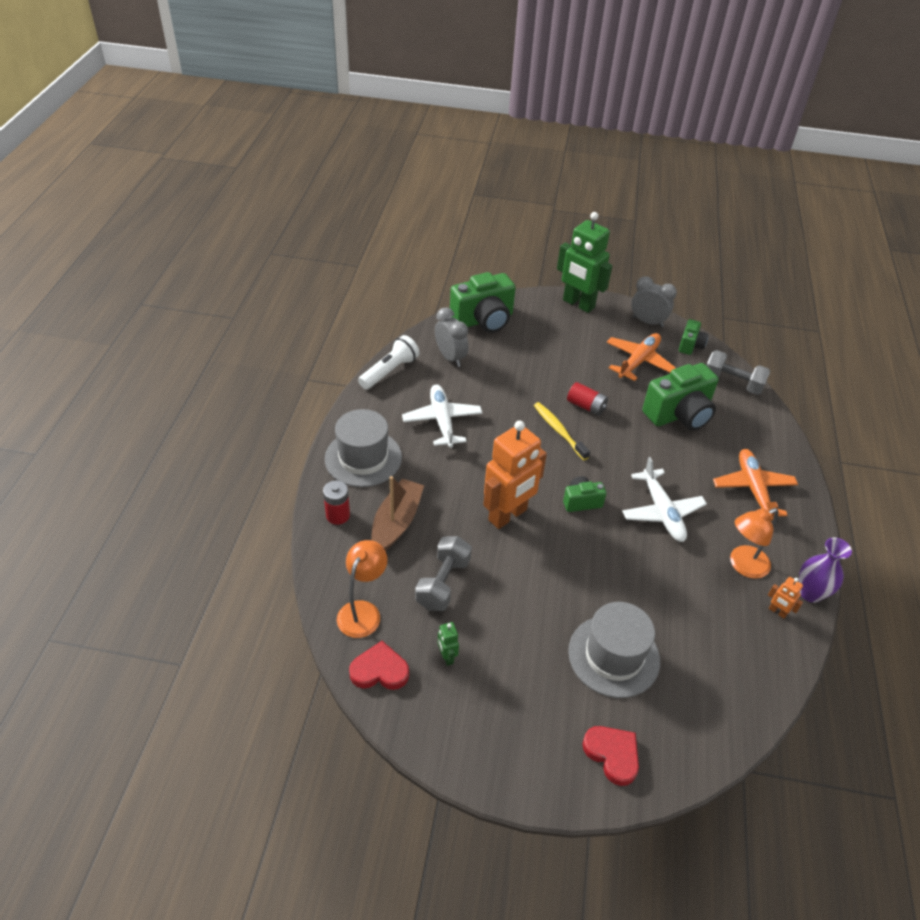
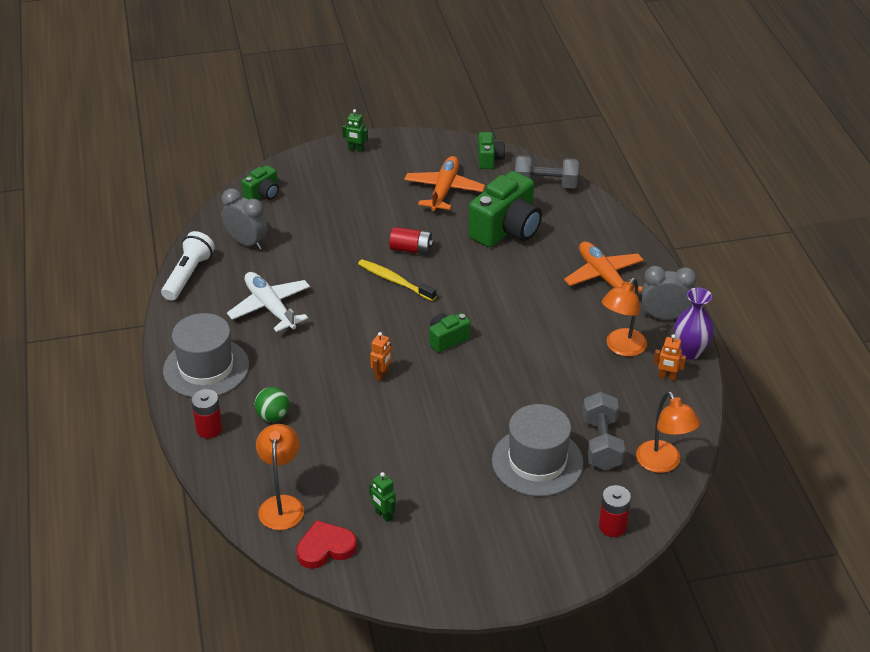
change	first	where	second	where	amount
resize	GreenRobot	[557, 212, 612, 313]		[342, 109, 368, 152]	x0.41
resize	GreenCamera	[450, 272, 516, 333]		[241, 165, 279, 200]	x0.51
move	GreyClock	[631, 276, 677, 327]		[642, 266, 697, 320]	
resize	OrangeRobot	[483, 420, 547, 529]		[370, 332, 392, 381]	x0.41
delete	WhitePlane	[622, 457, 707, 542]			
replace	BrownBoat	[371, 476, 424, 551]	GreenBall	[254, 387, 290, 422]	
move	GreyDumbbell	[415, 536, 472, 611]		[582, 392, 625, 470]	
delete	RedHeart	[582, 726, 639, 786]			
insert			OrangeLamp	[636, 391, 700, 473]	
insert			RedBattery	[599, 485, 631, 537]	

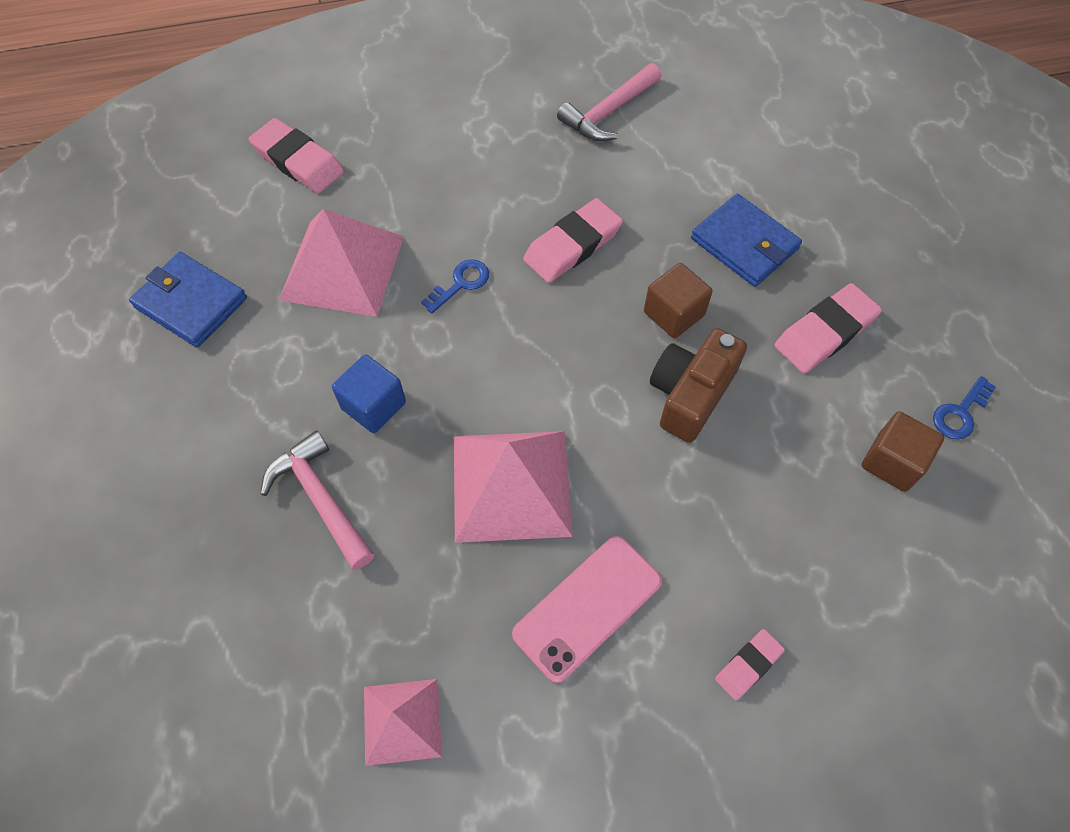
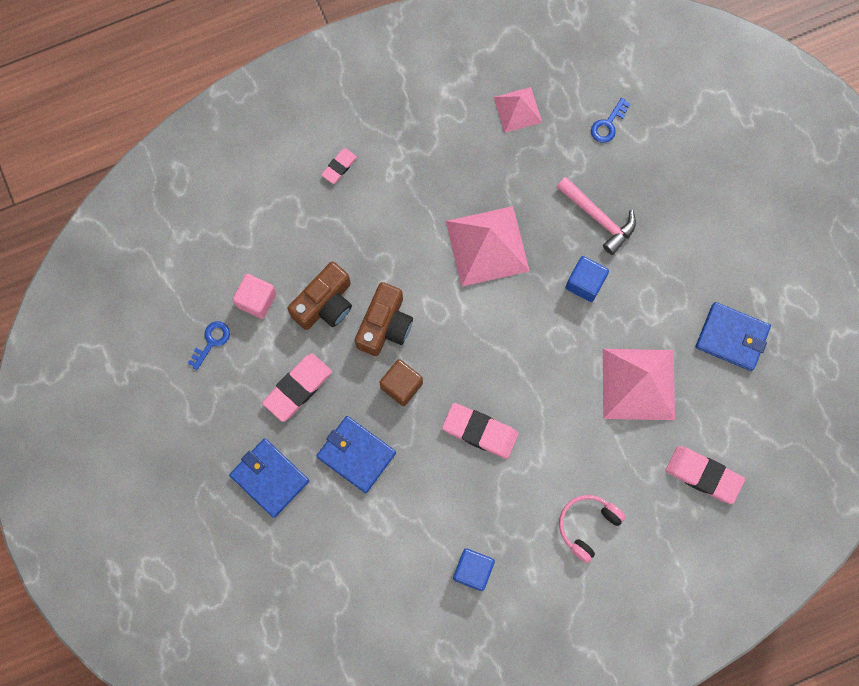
change	first	where	second	where	amount
replace	PinkHammer	[557, 63, 661, 141]	BlueCube	[453, 548, 495, 591]	
rotate	PinkEraser	[523, 198, 623, 283]		[442, 403, 519, 459]	75 degrees clockwise
move	BlueKey	[421, 259, 489, 314]		[591, 98, 630, 143]	
recolor	BrownCube	[861, 411, 944, 492]	PinkCube	[233, 274, 277, 319]	
delete	PinkPhone	[512, 536, 662, 683]			
insert			BrownCamera	[288, 262, 352, 330]	
insert			BlueWallet	[229, 438, 309, 518]	
insert			PinkHeadphones	[559, 495, 626, 563]	

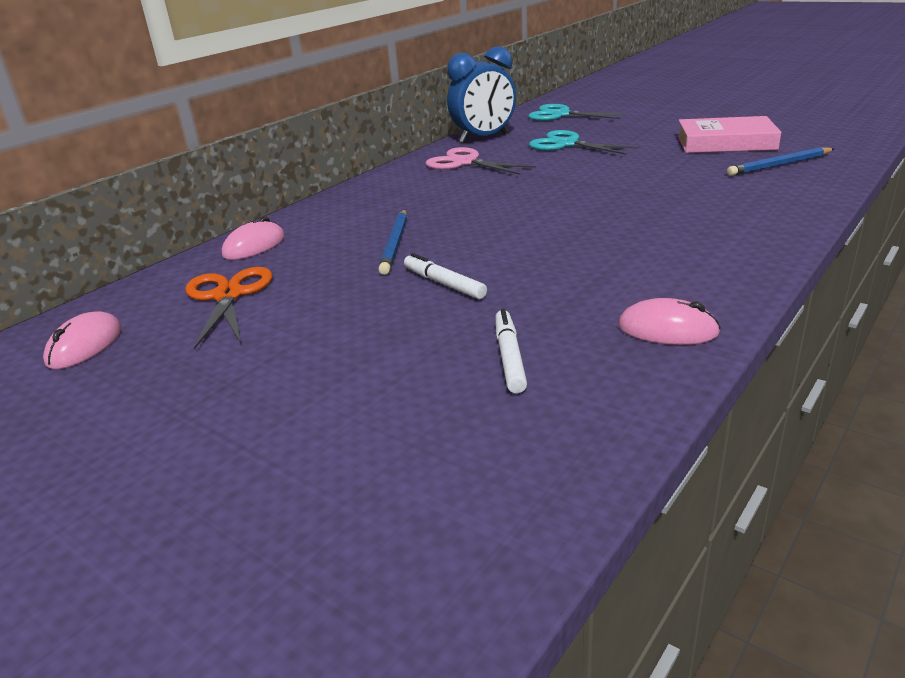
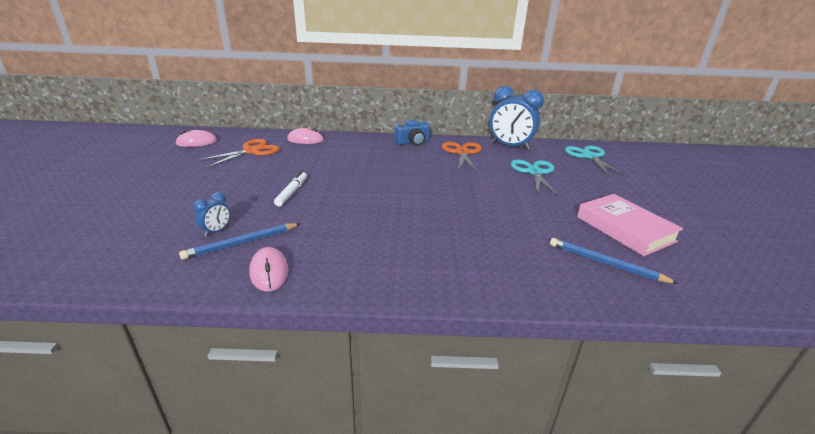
change	first	where	second	where	amount
recolor	PinkScissors	[425, 147, 536, 175]	OrangeScissors	[442, 142, 482, 173]	
move	BluePencil	[378, 210, 407, 275]		[179, 223, 301, 260]	
replace	WhiteMarker	[495, 309, 527, 393]	BlueClock	[193, 192, 230, 237]	
insert			BlueCamera	[395, 120, 430, 146]	

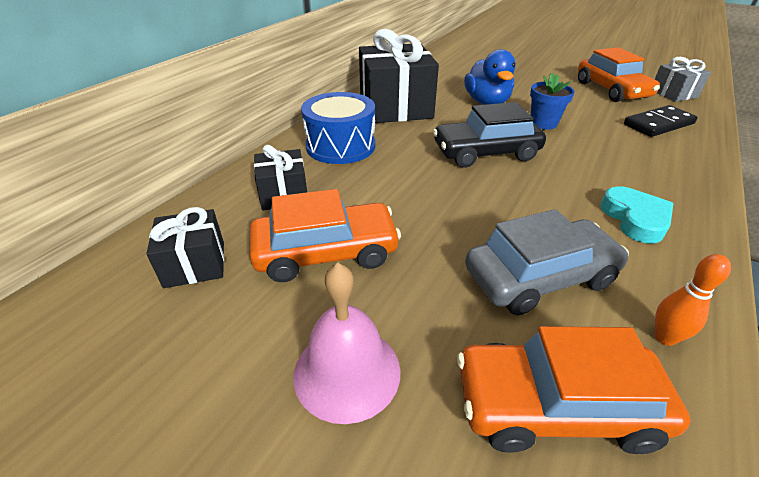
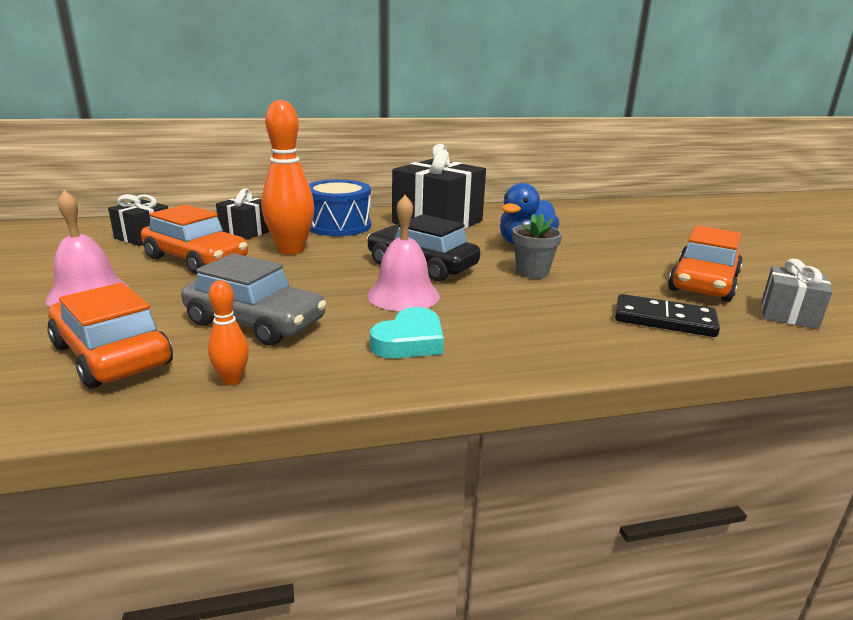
change	first	where	second	where	amount
recolor	BlueFlowerPot	[530, 73, 575, 130]	GreyFlowerPot	[512, 214, 562, 279]	
insert			OrangeBowlingPin	[262, 100, 314, 255]	
insert			PinkBell	[367, 195, 440, 311]	

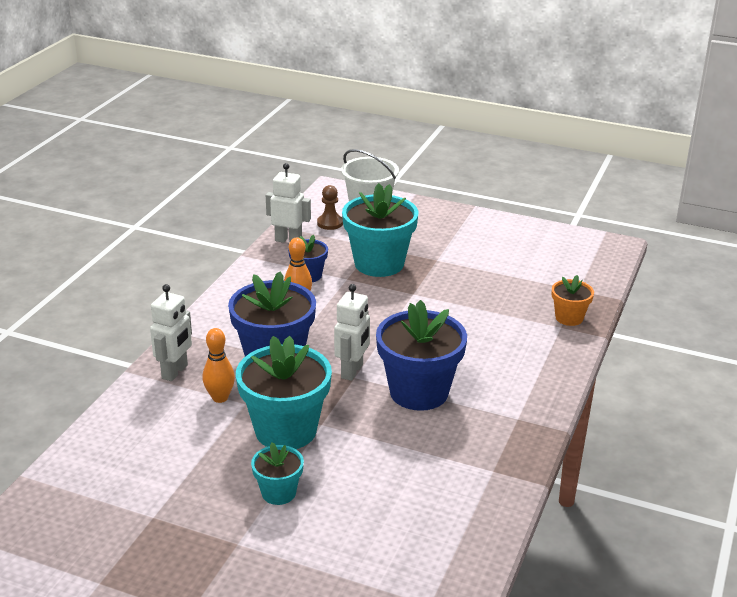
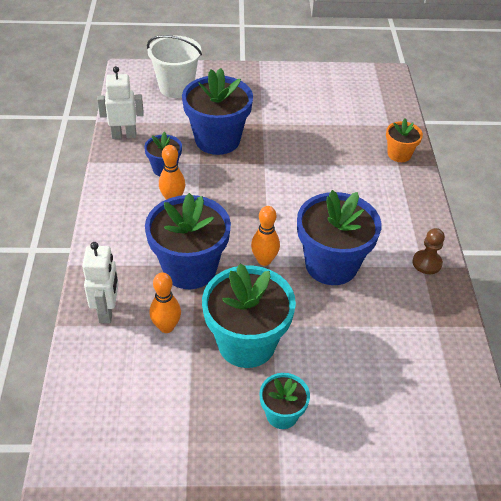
change	first	where	second	where	amount
recolor	TurquoiseFlowerPot	[342, 183, 418, 277]	BlueFlowerPot	[182, 68, 253, 155]	
move	BrownPawn	[317, 185, 343, 230]		[412, 228, 445, 274]	
replace	WhiteRobot	[334, 284, 370, 381]	OrangeBowlingPin	[251, 206, 280, 266]	

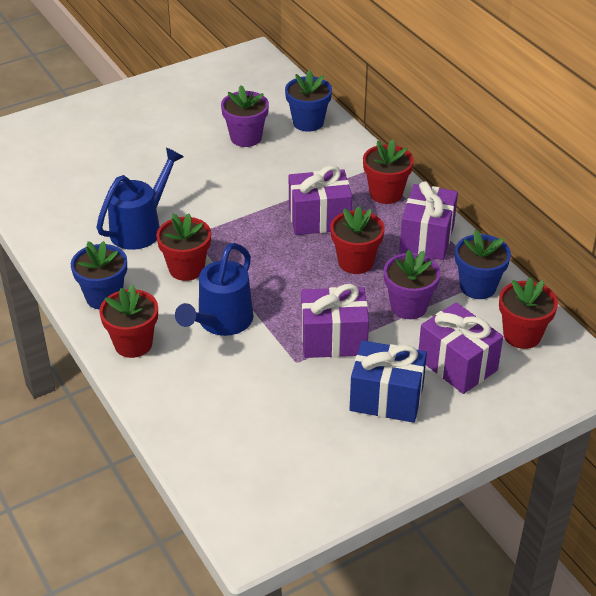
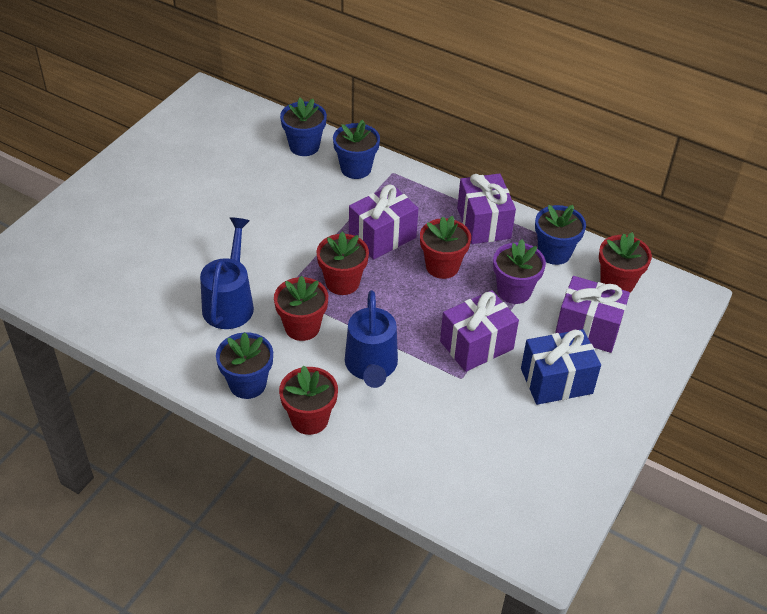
change	first	where	second	where	amount
delete	PurpleFlowerPot	[221, 85, 269, 147]			
move	RedFlowerPot	[363, 140, 414, 204]		[316, 232, 369, 295]	
insert			BlueFlowerPot	[333, 120, 380, 179]	

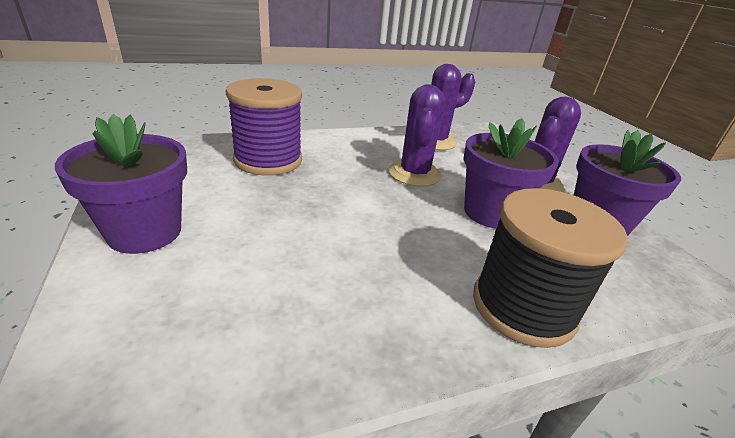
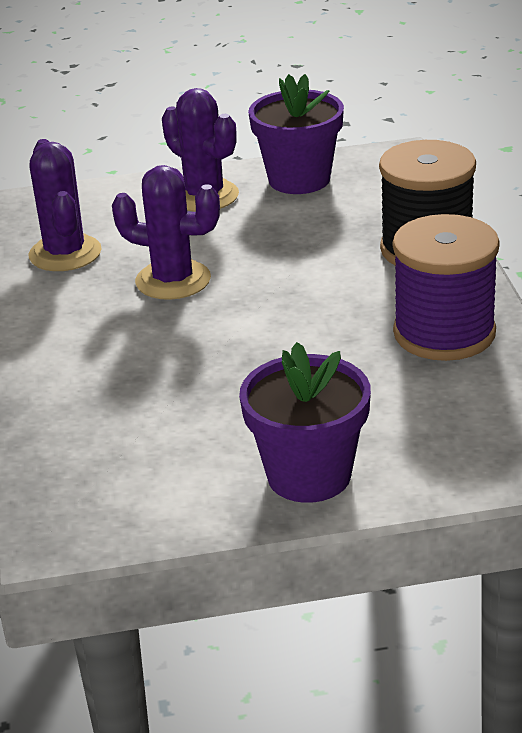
change	first	where	second	where	amount
move	PurpleSpool	[226, 78, 302, 176]		[393, 214, 500, 361]	
delete	PurpleFlowerPot	[463, 118, 559, 229]			

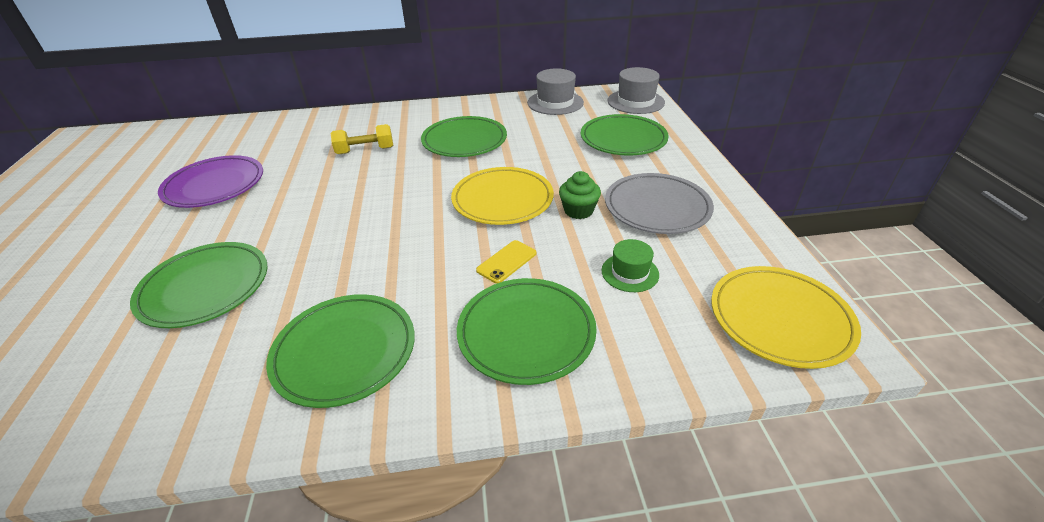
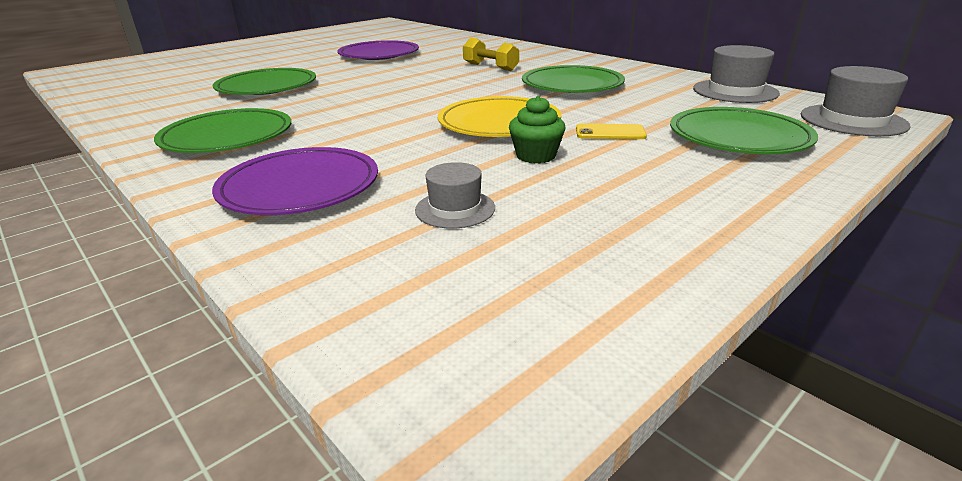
change	first	where	second	where	amount
delete	GreyPlate	[605, 173, 714, 234]			
recolor	GreenHat	[602, 239, 659, 292]	GreyHat	[415, 162, 495, 228]	
move	YellowPhone	[476, 240, 536, 284]		[576, 123, 647, 139]	
delete	YellowPlate	[711, 266, 861, 369]			
recolor	GreenPlate	[457, 278, 597, 385]	PurplePlate	[212, 147, 378, 215]	

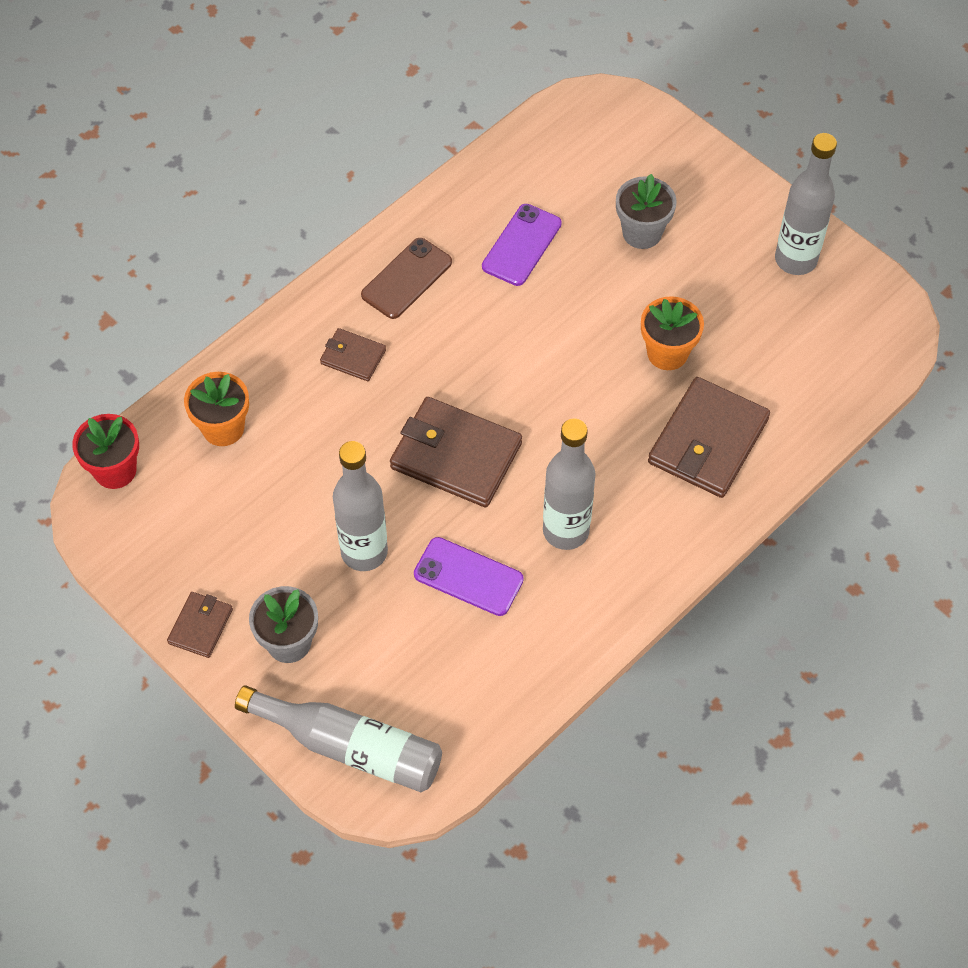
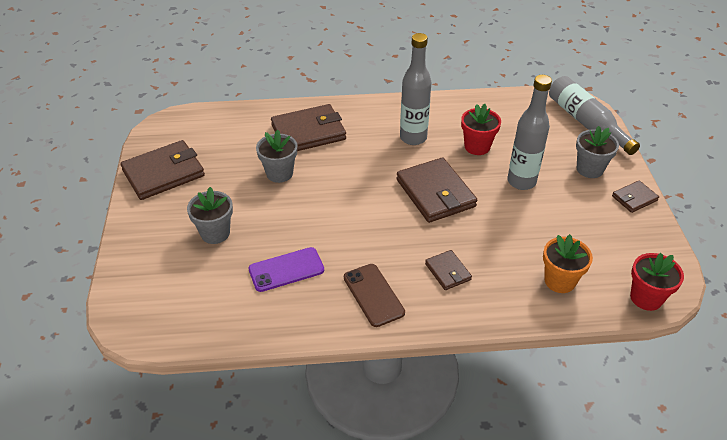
change	first	where	second	where	amount
replace	GreyBottle	[775, 133, 837, 275]	BrownWallet	[120, 140, 205, 200]	
rotate	BrownPhone	[361, 238, 452, 319]		[344, 264, 405, 327]	75 degrees clockwise
recolor	OrangeFlowerPot	[641, 296, 704, 370]	GreyFlowerPot	[256, 130, 297, 183]	
replace	PurplePhone	[414, 537, 524, 616]	RedFlowerPot	[461, 104, 501, 155]	

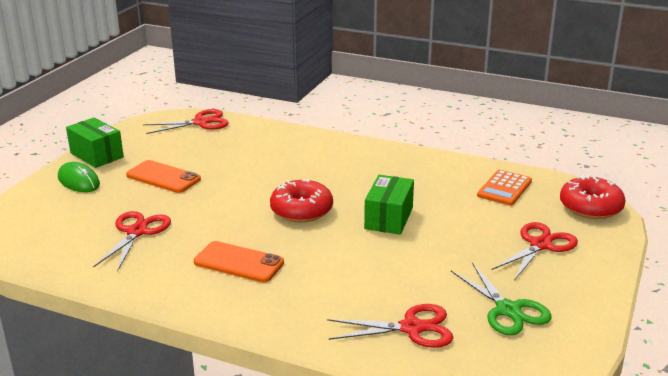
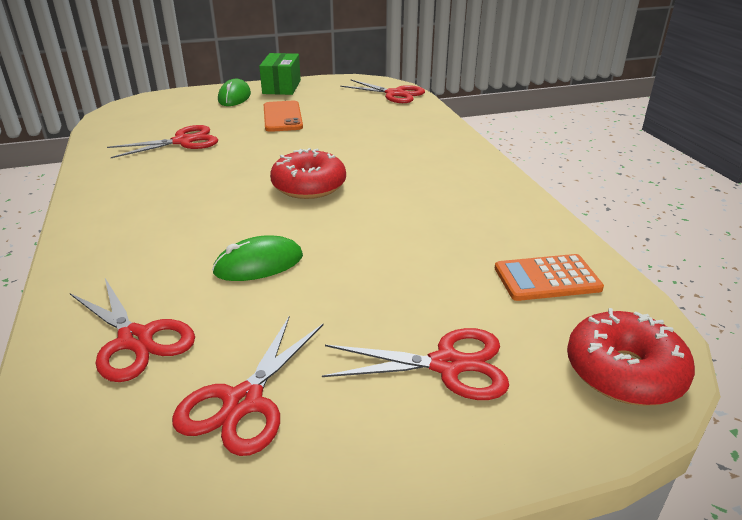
change	first	where	second	where	amount
delete	GreenBox	[364, 175, 414, 235]			
delete	OrangePhone	[194, 241, 284, 283]			
recolor	GreenScissors	[451, 263, 551, 335]	RedScissors	[172, 316, 324, 456]	
insert			GreenMouse	[212, 235, 303, 281]	

